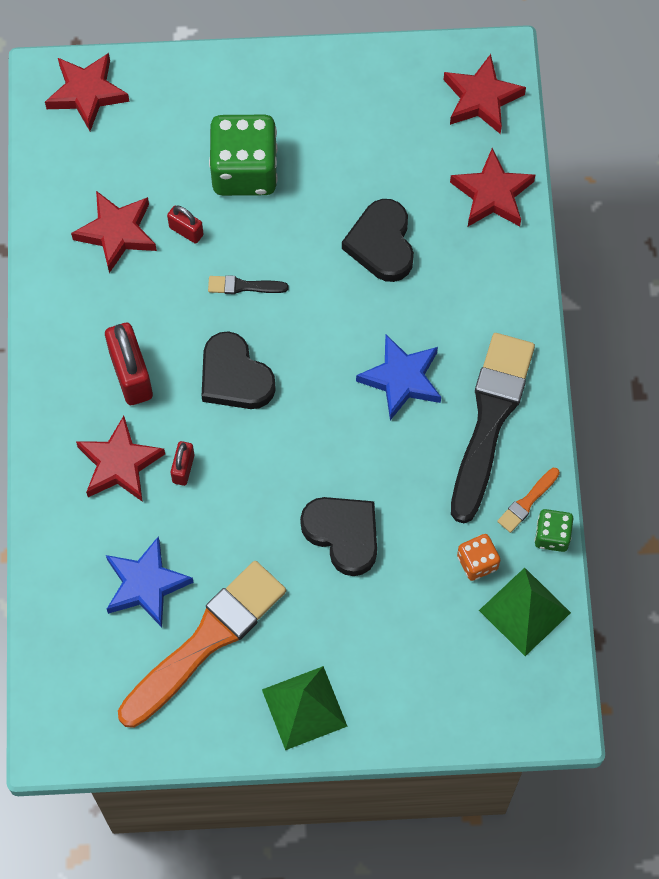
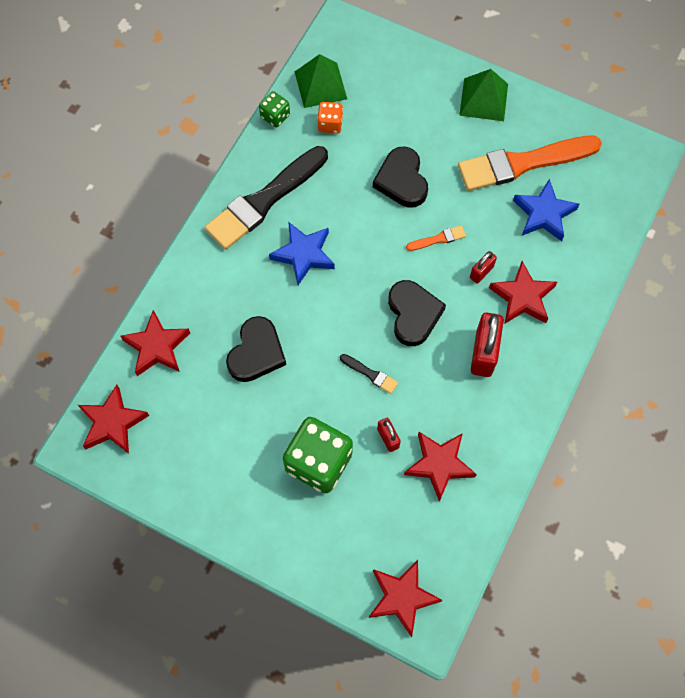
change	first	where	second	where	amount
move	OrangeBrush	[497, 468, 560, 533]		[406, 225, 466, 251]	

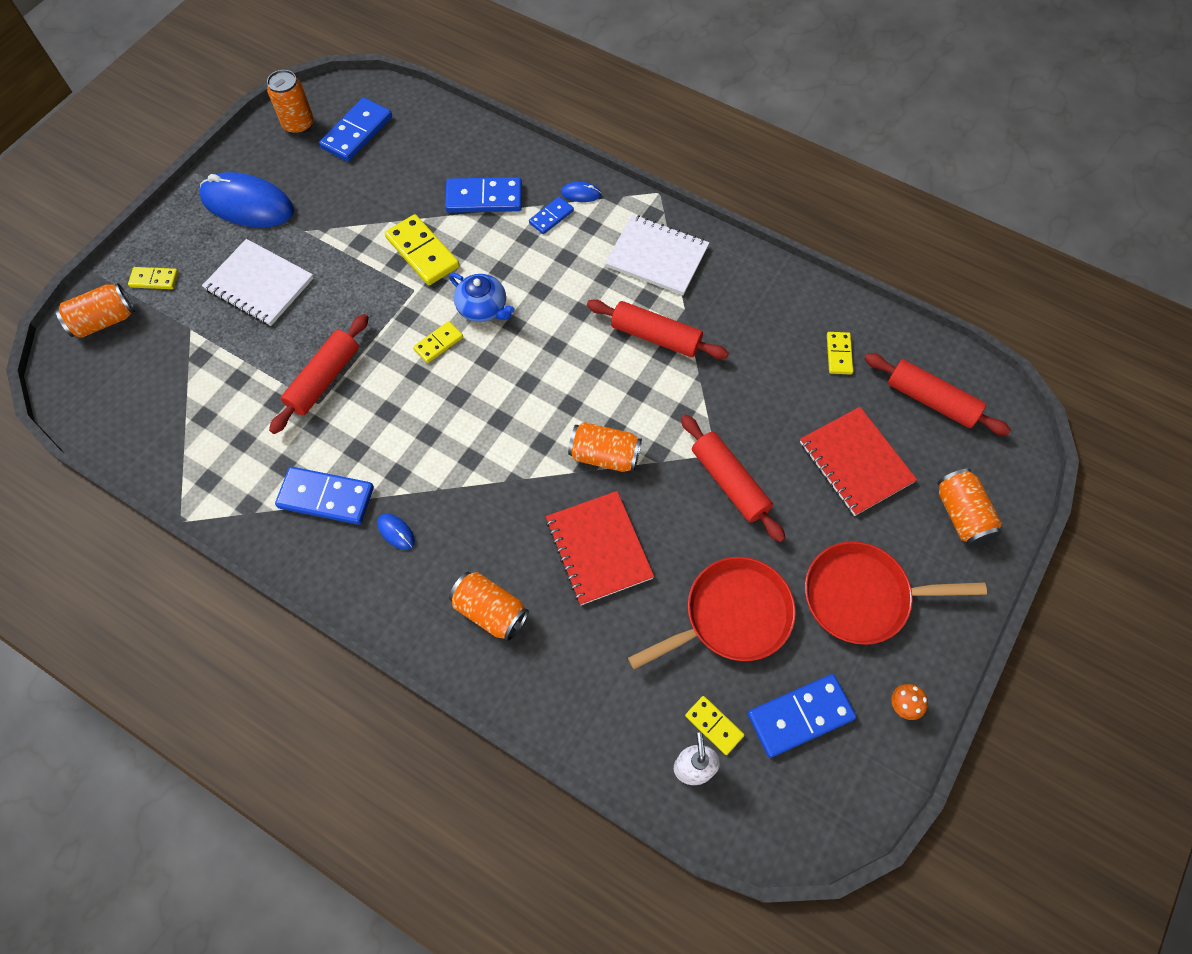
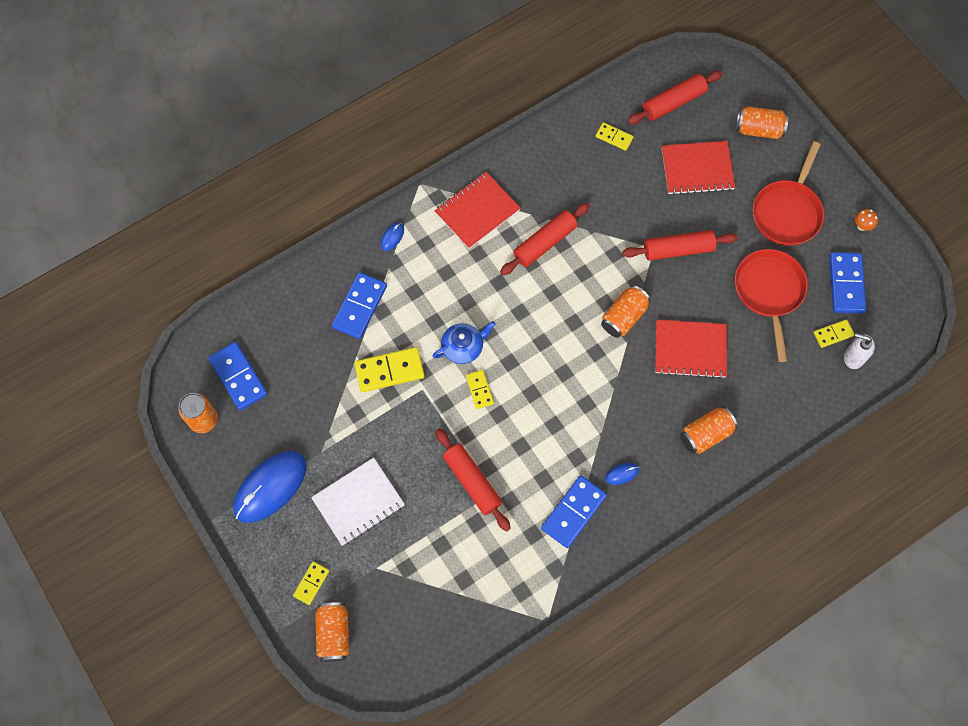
change	first	where	second	where	amount
delete	BlueDomino	[529, 196, 574, 234]			
recolor	WhiteNotebook	[605, 214, 709, 295]	RedNotebook	[435, 172, 520, 249]	

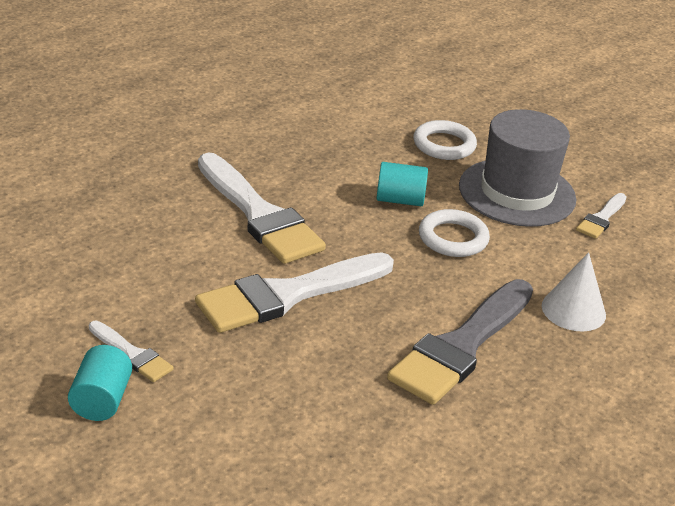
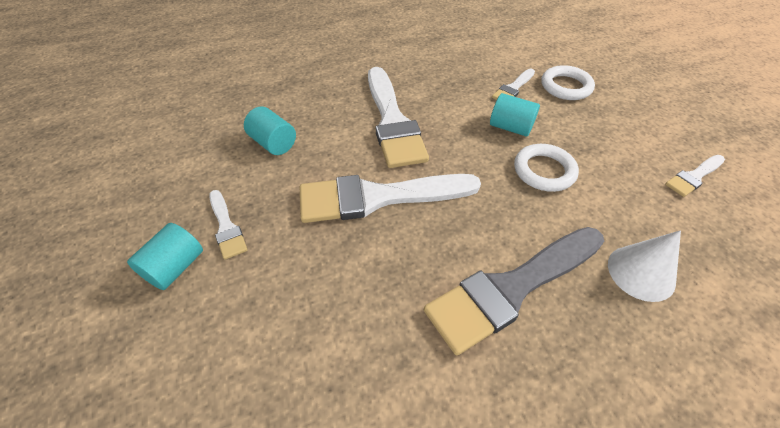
change	first	where	second	where	amount
delete	GreyHat	[459, 109, 576, 227]			
insert			WhiteBrush	[492, 68, 535, 100]	
insert			TurquoiseCylinder	[244, 107, 296, 155]	

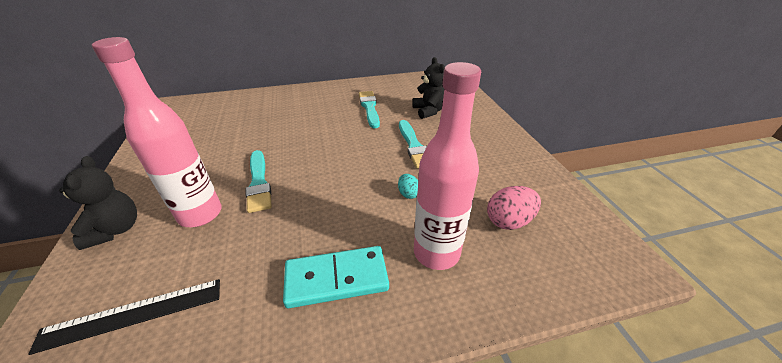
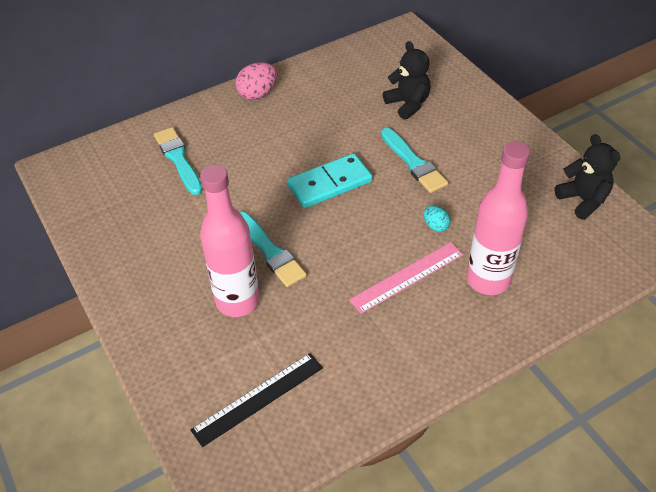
change	first	where	second	where	amount
move	TurquoiseBrush	[359, 91, 380, 128]		[154, 127, 202, 195]	
move	BlackTeddyBear	[59, 156, 137, 250]		[555, 134, 620, 220]	
move	PinkEgg	[487, 186, 541, 230]		[235, 62, 277, 100]	
move	TurquoiseDomino	[283, 246, 389, 308]		[287, 153, 373, 208]	
insert			PinkRuler	[349, 242, 464, 314]	

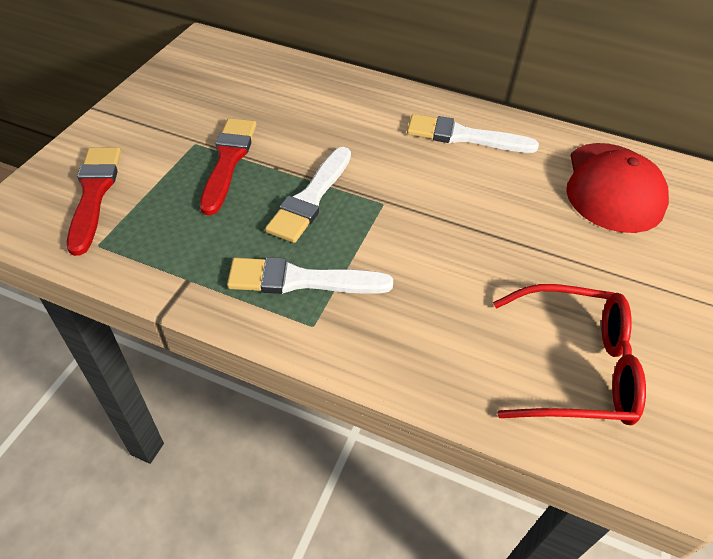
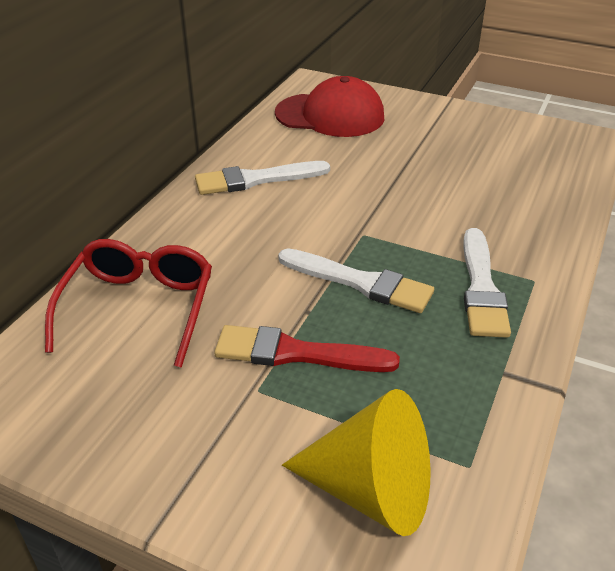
change	first	where	second	where	amount
rotate	WhiteBrush	[407, 114, 539, 153]		[195, 161, 330, 195]	60 degrees clockwise
replace	RedBrush	[67, 147, 121, 256]	YellowCone	[282, 389, 431, 536]	
move	RedGlasses	[493, 284, 646, 425]		[45, 239, 212, 368]	

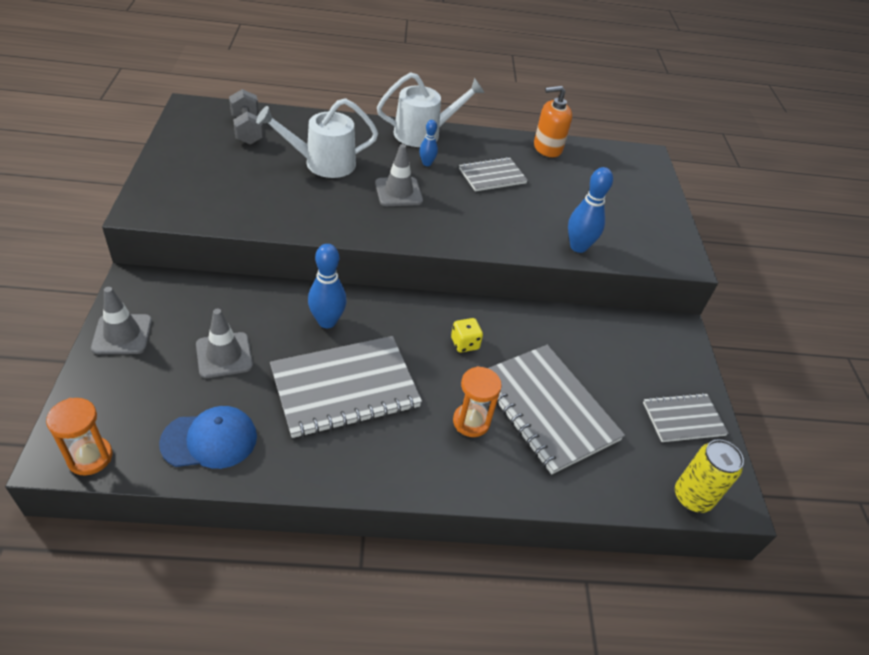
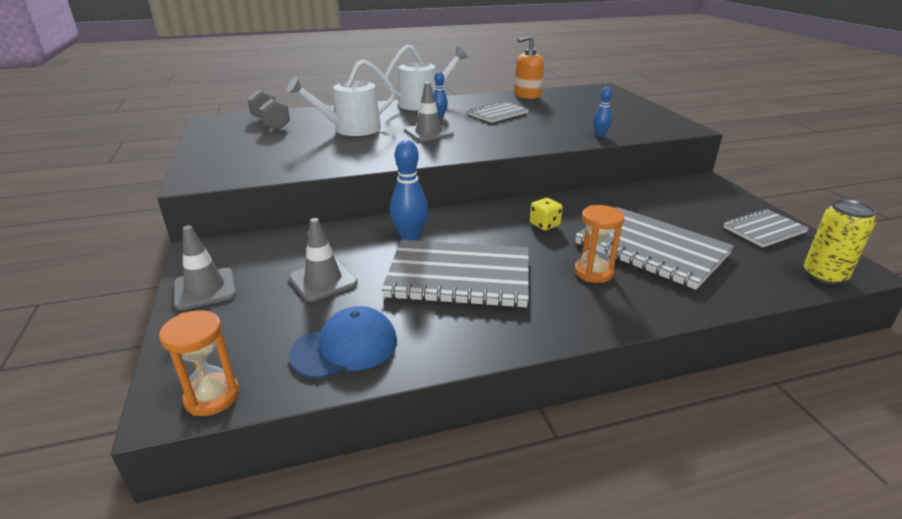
change	first	where	second	where	amount
resize	BlueBowlingPin	[568, 167, 613, 253]		[593, 87, 612, 137]	x0.57
rotate	GreyNotebook	[270, 336, 422, 438]		[381, 240, 529, 308]	45 degrees clockwise

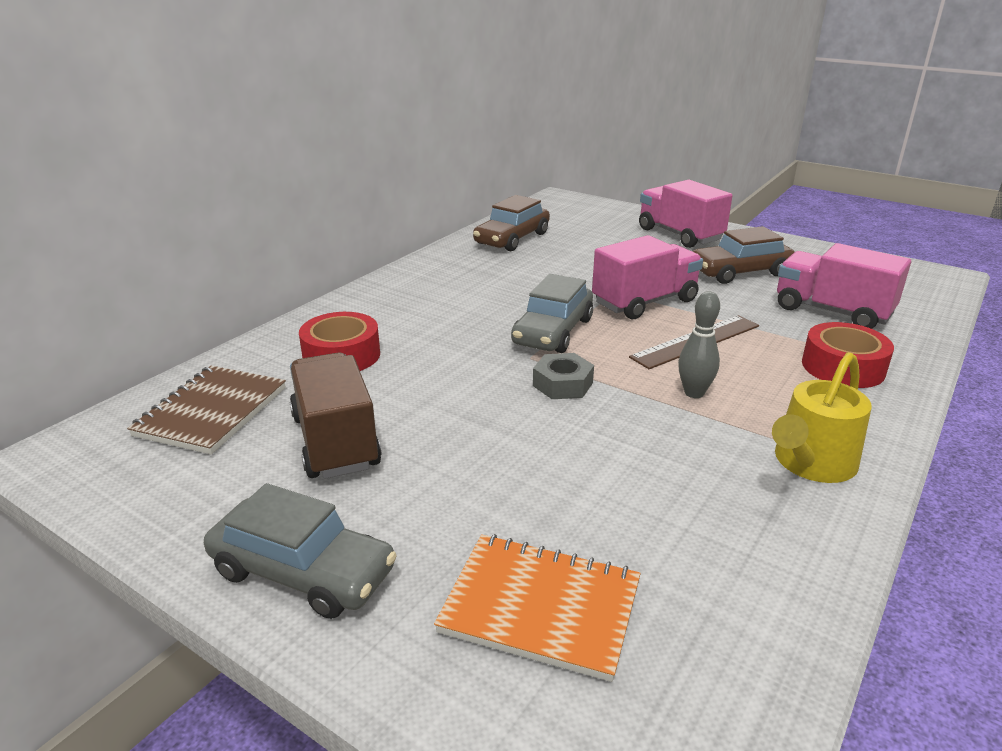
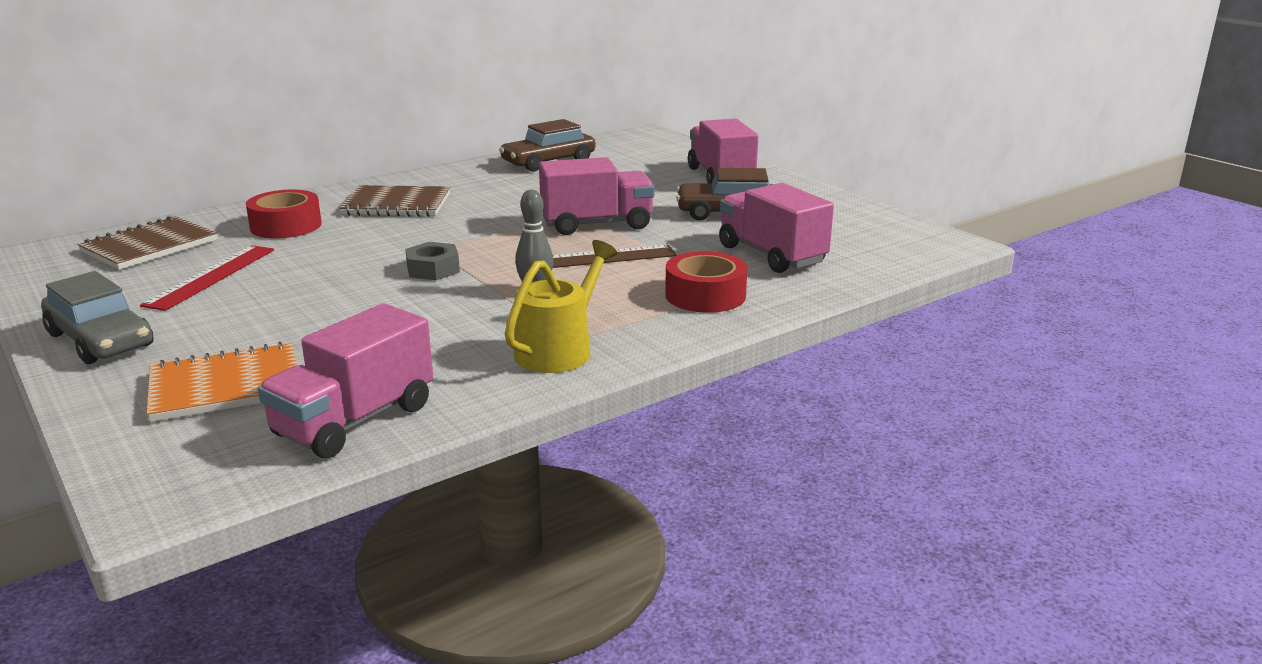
change	first	where	second	where	amount
delete	GreyCar	[511, 274, 593, 353]			
replace	BrownTruck	[290, 352, 382, 479]	RedRuler	[140, 245, 274, 311]	
rotate	YellowWateringCan	[772, 352, 871, 483]		[505, 240, 617, 373]	150 degrees clockwise
rotate	OrangeNotebook	[434, 534, 640, 682]		[146, 342, 297, 422]	60 degrees counterclockwise
insert			BrownNotebook	[340, 185, 450, 217]	
insert			PinkTruck	[258, 303, 433, 458]	

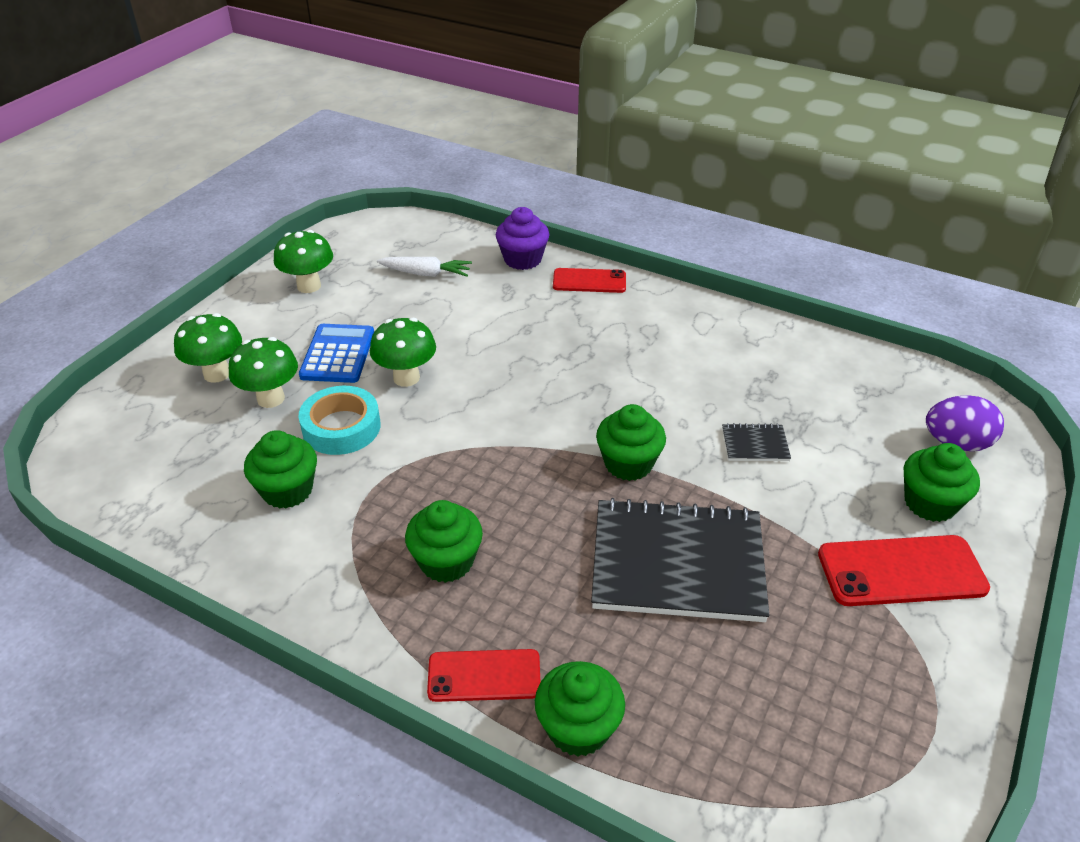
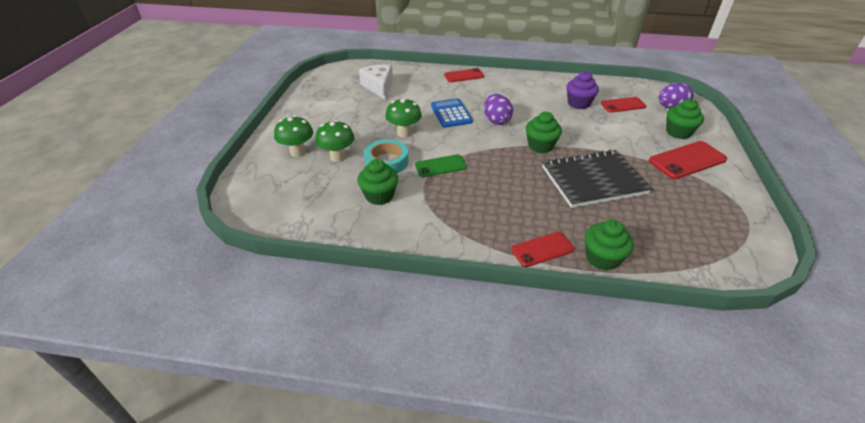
change	first	where	second	where	amount
move	PurpleCupcake	[496, 207, 549, 270]		[566, 71, 599, 109]	
delete	GreenMushroom	[274, 230, 333, 293]			
replace	WhiteCarrot	[377, 257, 472, 277]	WhiteCheese	[359, 64, 393, 100]	
move	BlueCalculator	[299, 324, 374, 383]		[431, 98, 473, 128]	
delete	BlackNotebook	[722, 423, 791, 461]			
delete	GreenCupcake	[405, 500, 483, 583]			
insert			PurpleEgg	[484, 94, 513, 125]	
insert			RedPhone	[601, 97, 646, 113]	
insert			GreenPhone	[415, 154, 467, 177]	

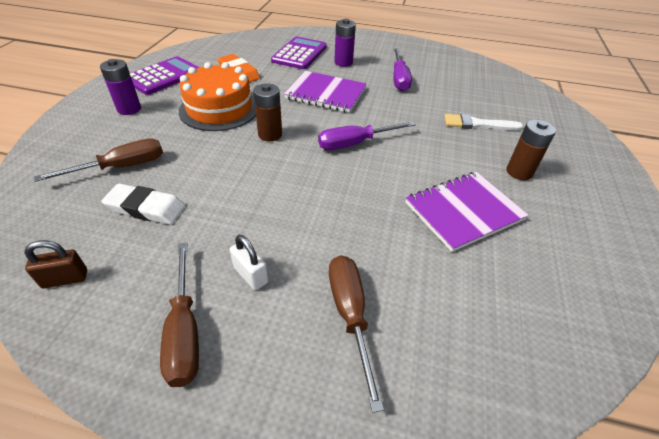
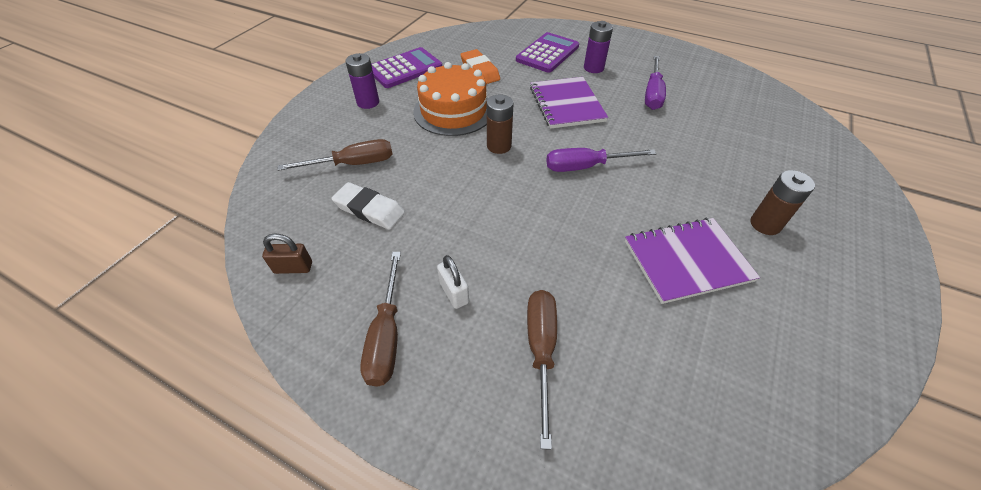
change	first	where	second	where	amount
rotate	PurpleNotebook	[284, 71, 367, 113]		[530, 77, 608, 129]	45 degrees clockwise
delete	WhiteBrush	[444, 114, 523, 130]			

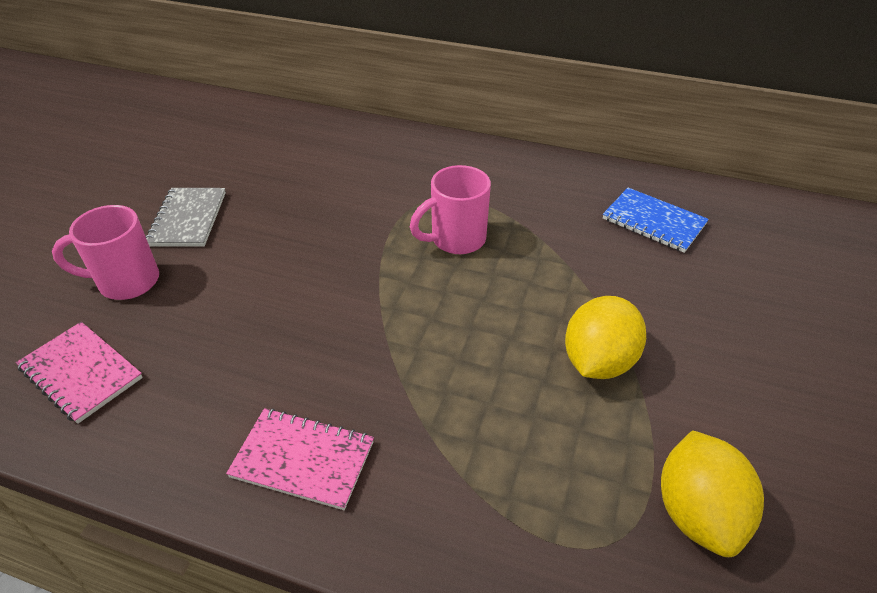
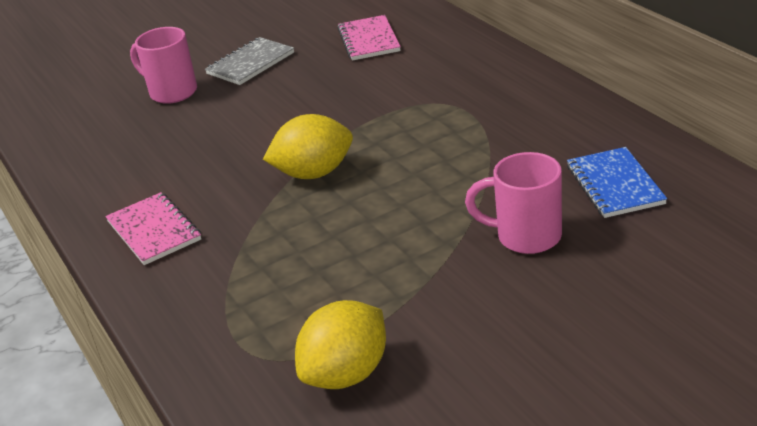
change	first	where	second	where	amount
move	PinkMug	[410, 165, 491, 254]		[465, 152, 562, 254]	
move	YellowLemon	[565, 296, 646, 379]		[263, 114, 353, 179]	
move	PinkNotebook	[16, 322, 143, 424]		[337, 15, 401, 61]	

